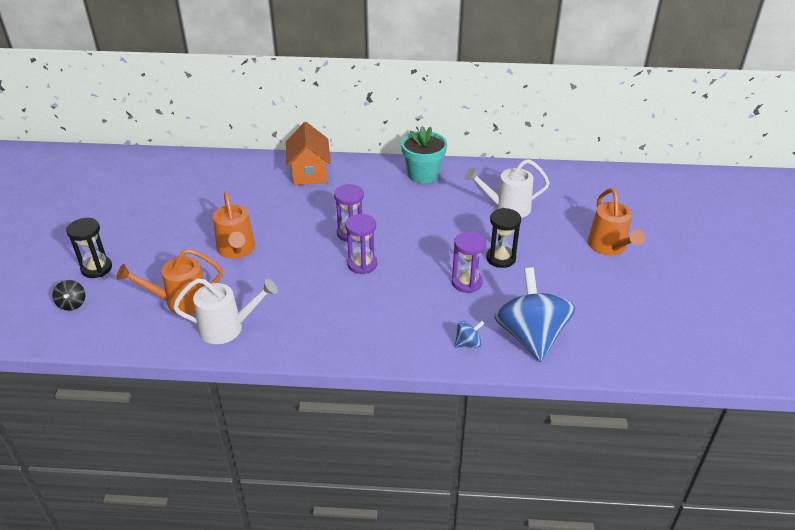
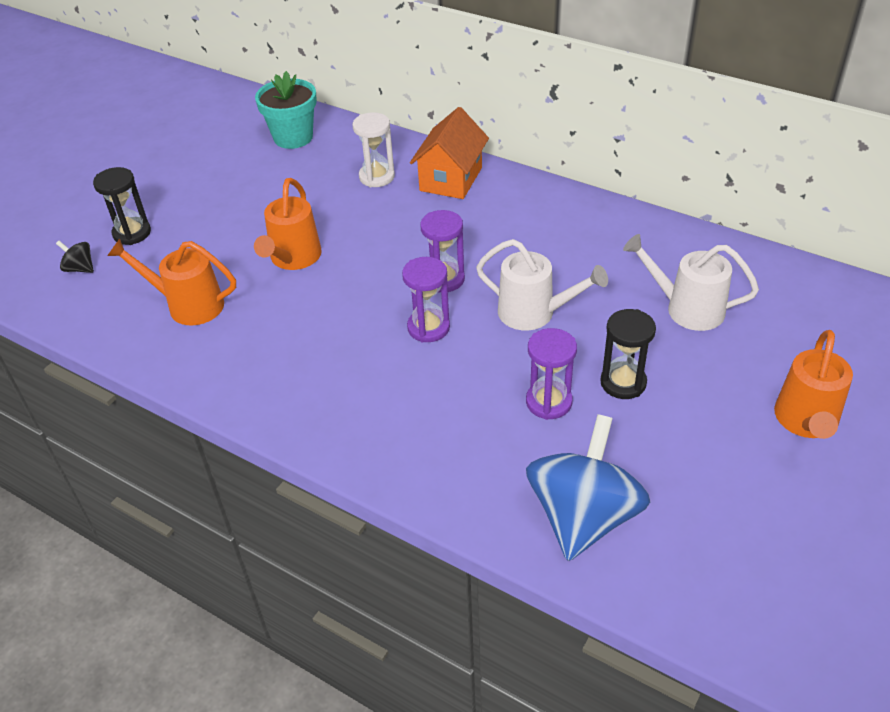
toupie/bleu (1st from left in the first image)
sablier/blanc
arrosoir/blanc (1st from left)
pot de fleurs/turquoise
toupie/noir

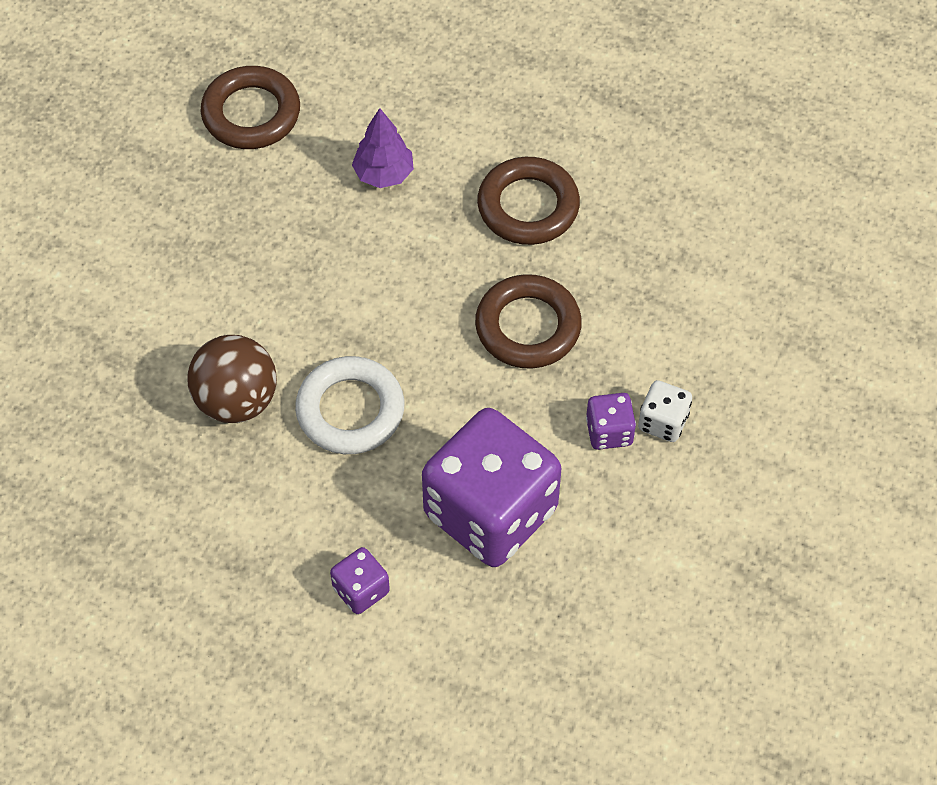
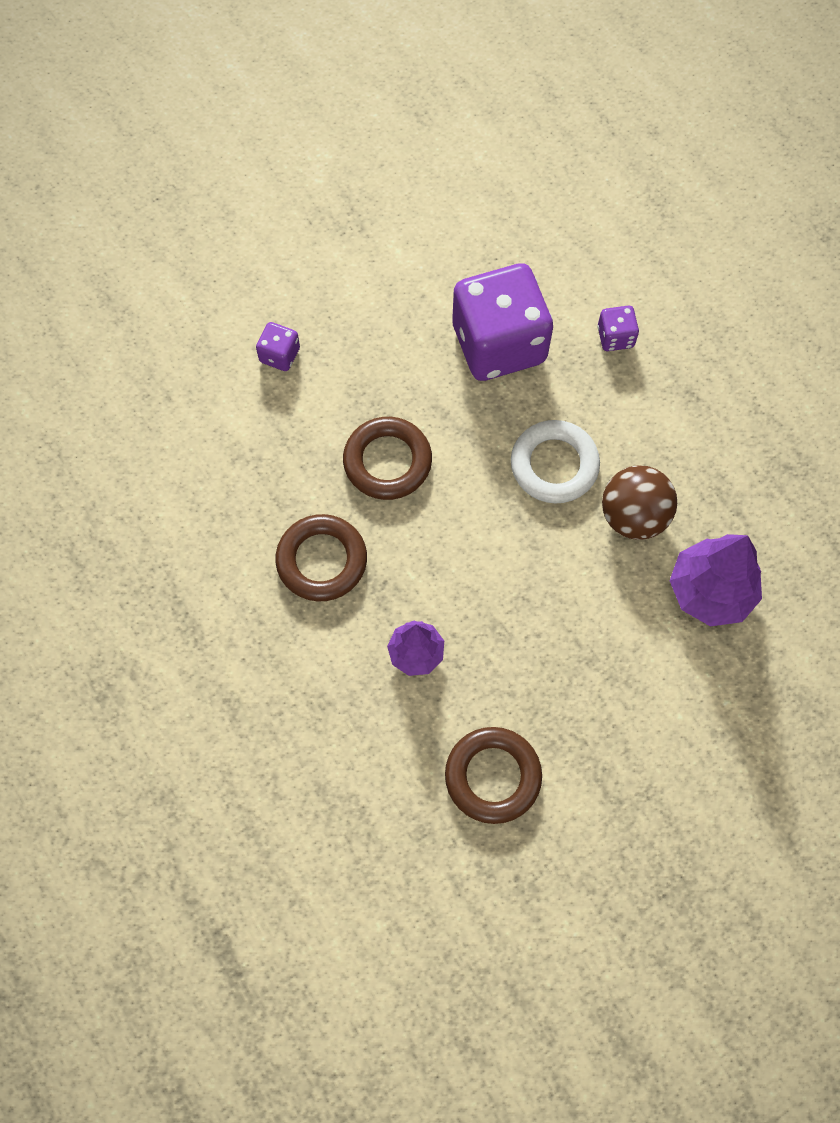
dé/blanc
arbre/violet (2nd from left)
dé/violet (1st from left)

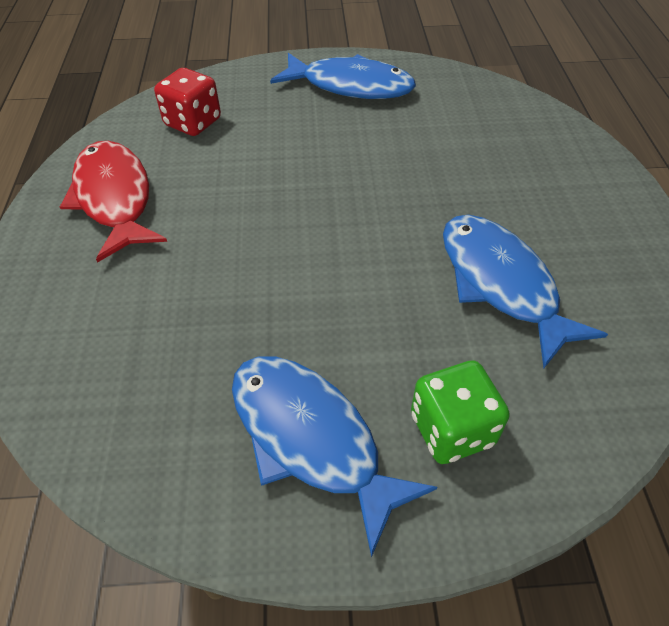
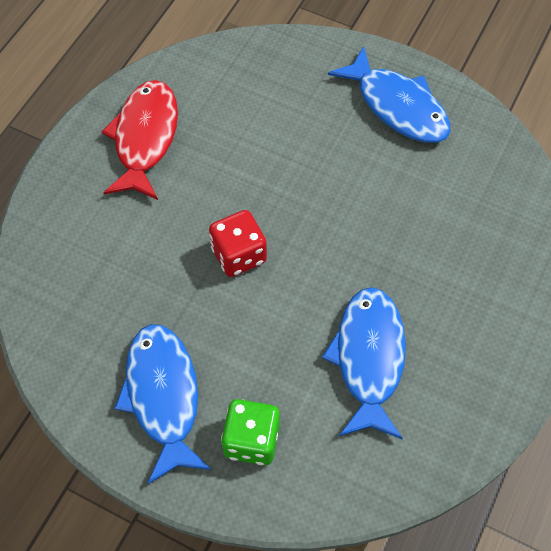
dé/rouge

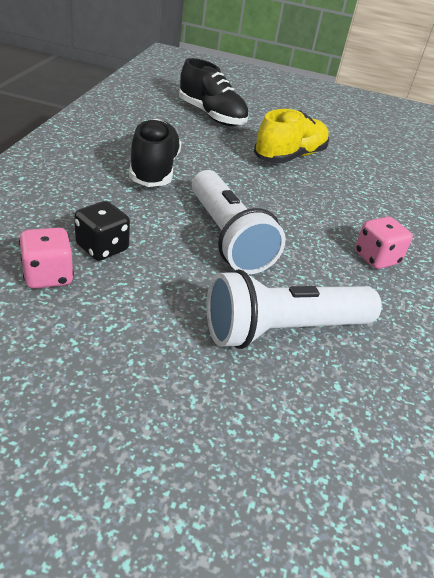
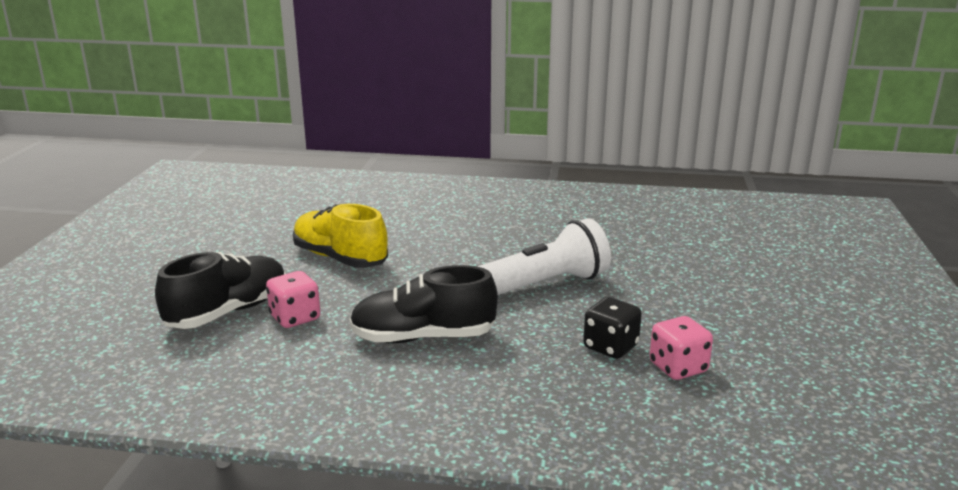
lampe de poche/blanc (2nd from left in the first image)
dé/rose (1st from left)

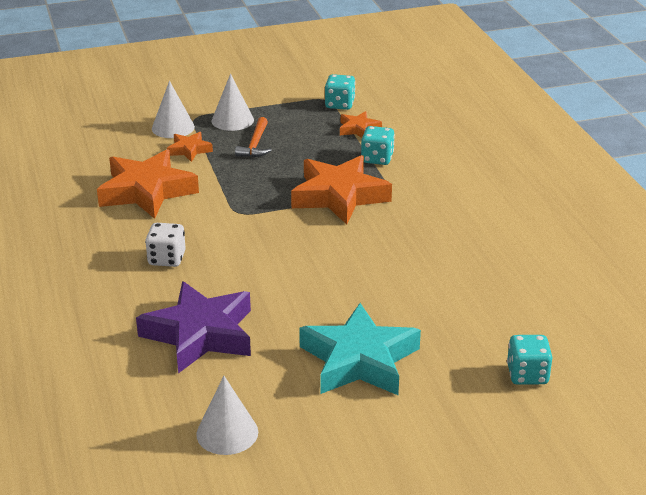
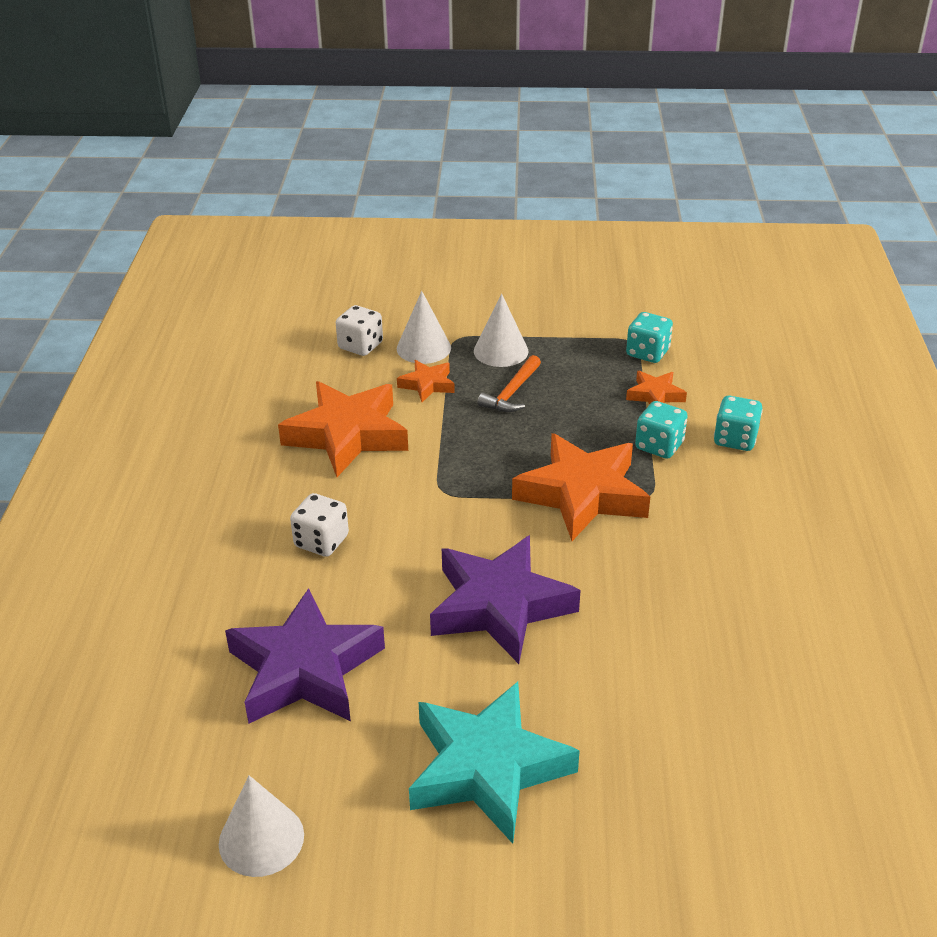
dé/blanc (2nd from left)
étoile/violet (2nd from left)
dé/turquoise (3rd from left)

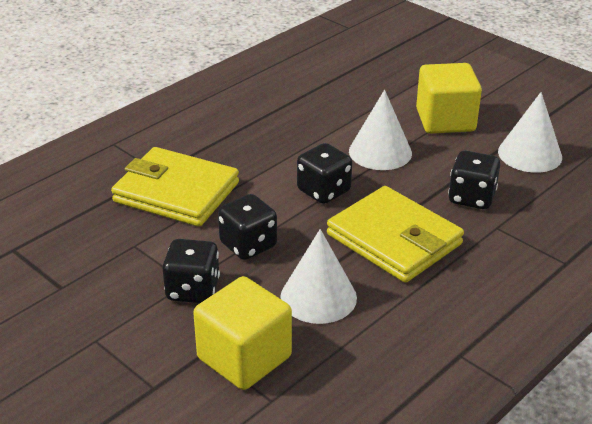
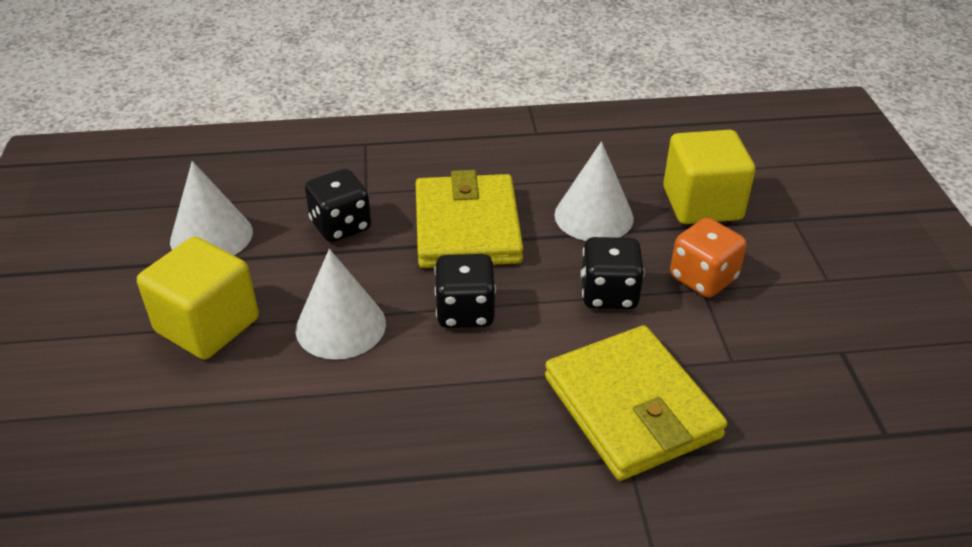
dé/orange

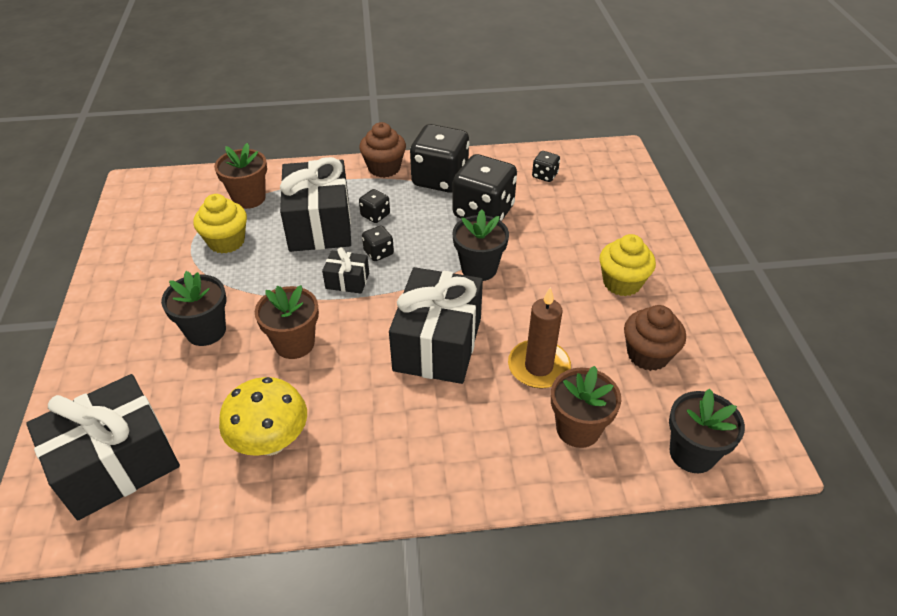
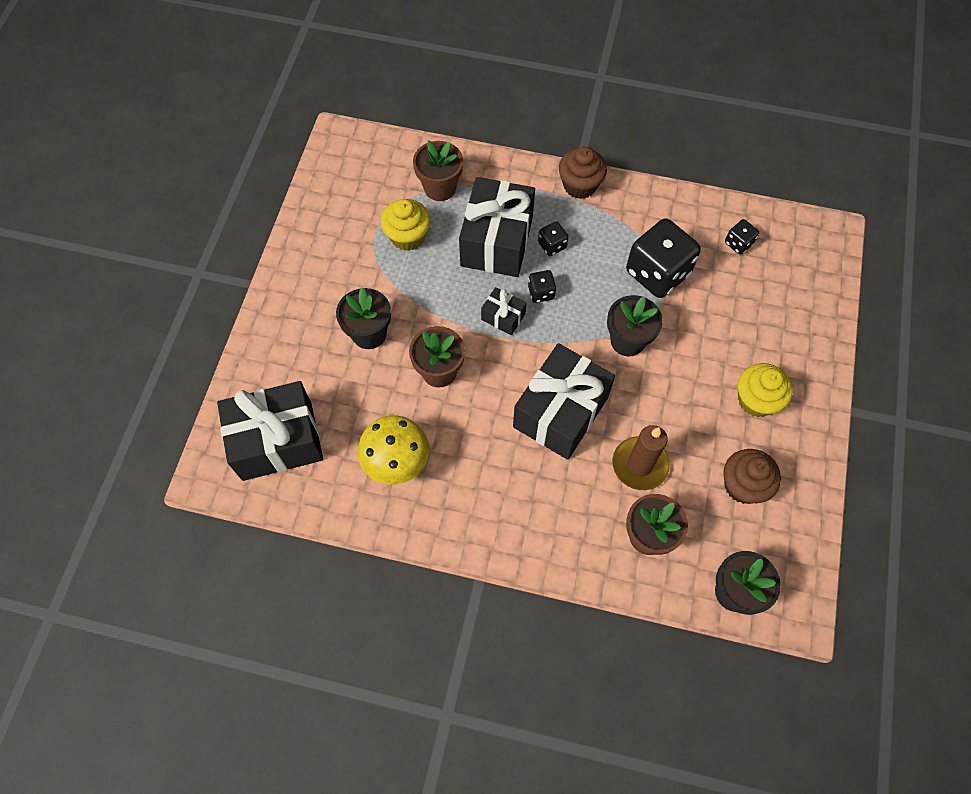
dé/noir (3rd from left in the first image)

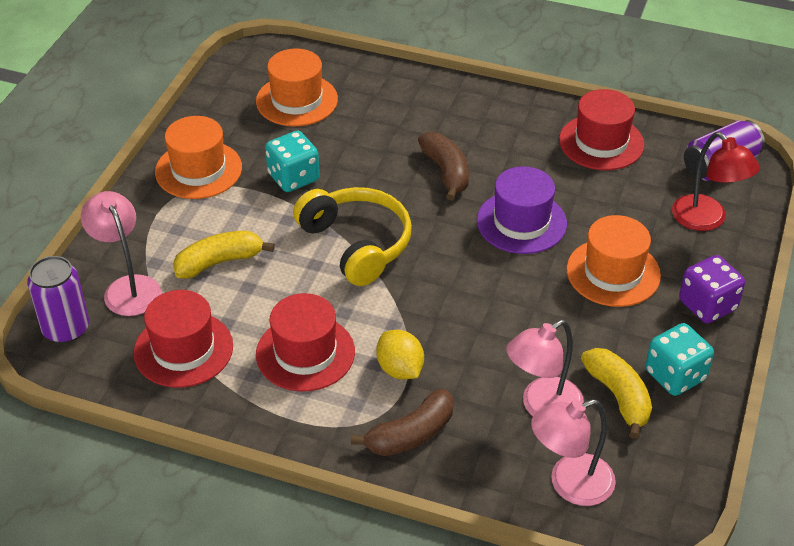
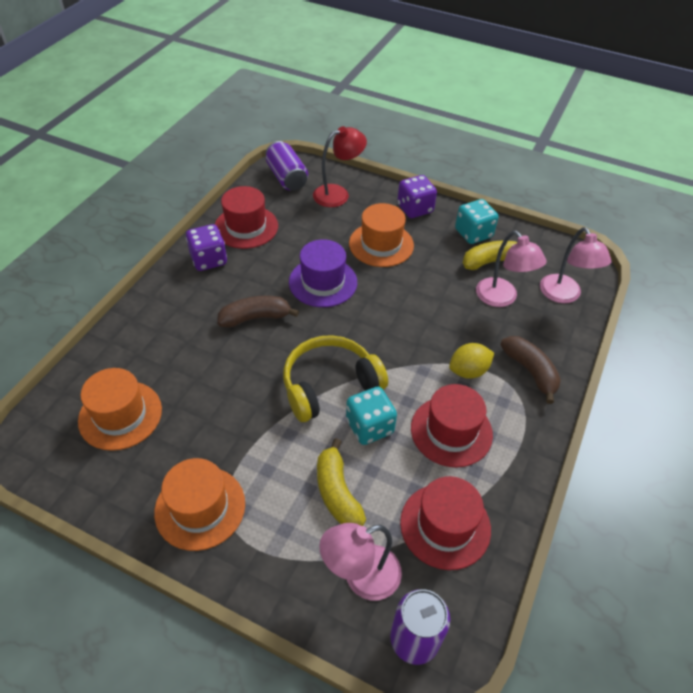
dé/violet (1st from left)
dé/turquoise (1st from left)

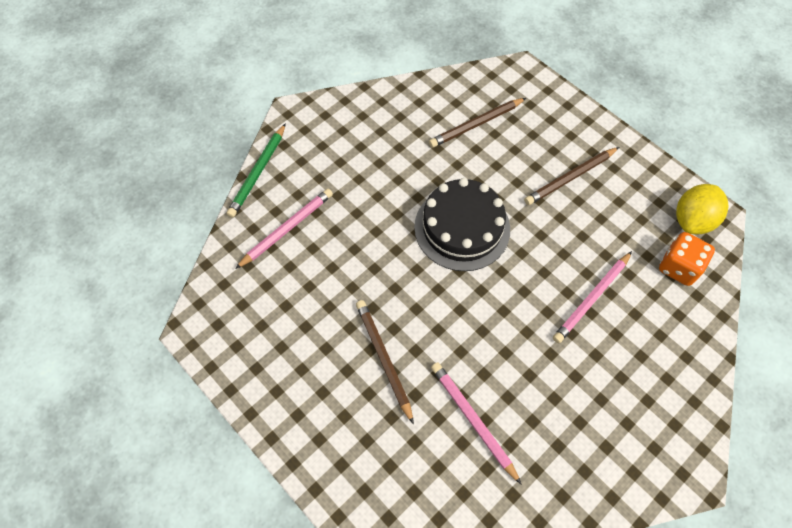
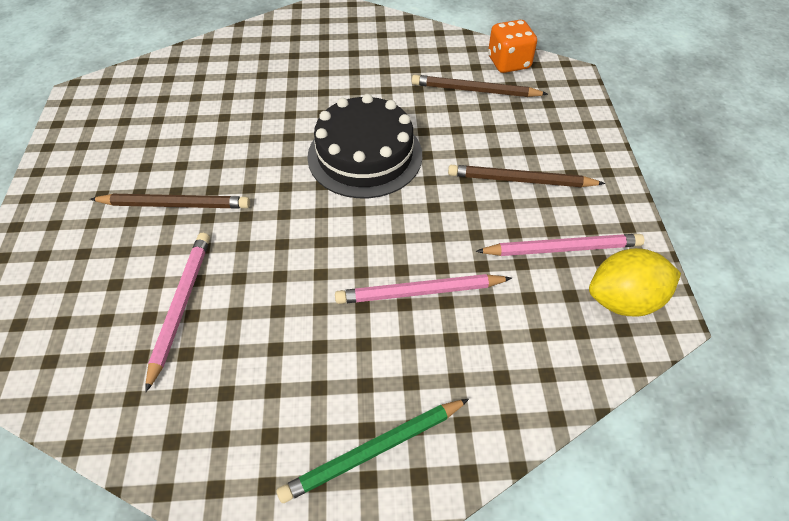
crayon/vert
crayon/rose (3rd from left)
dé/orange
crayon/marron (1st from left)

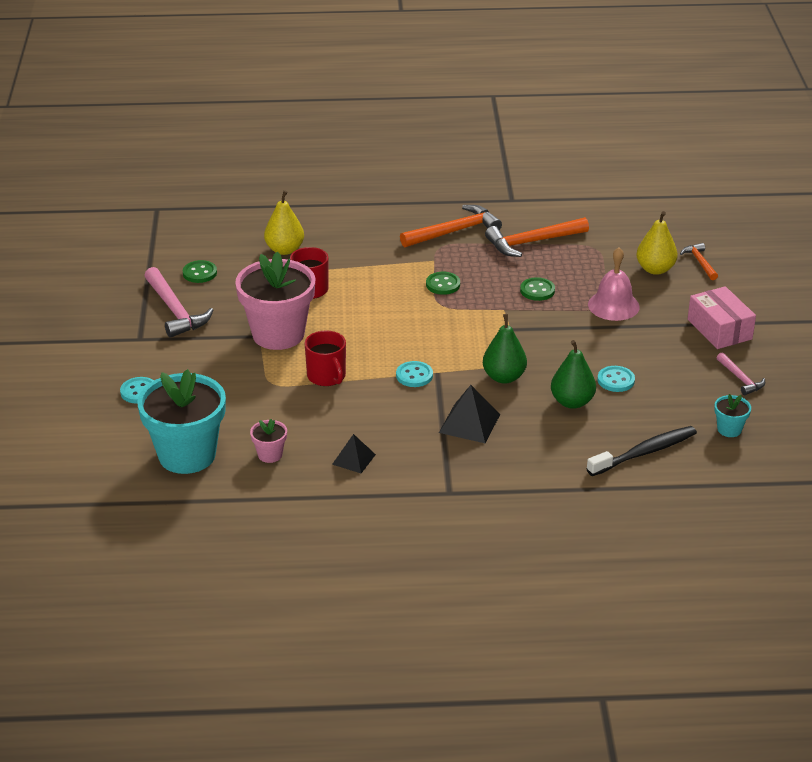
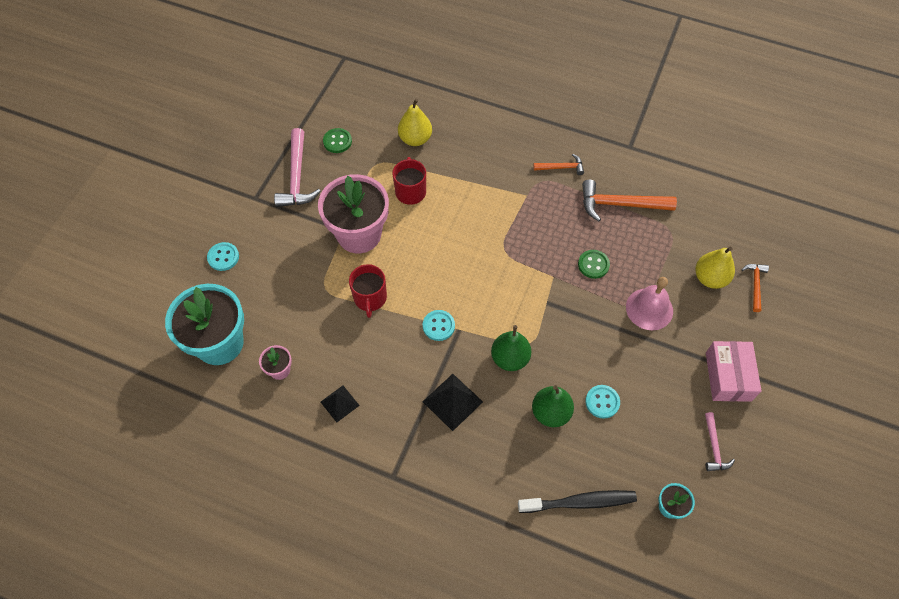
bouton/vert (2nd from left in the first image)
marteau/orange (1st from left)

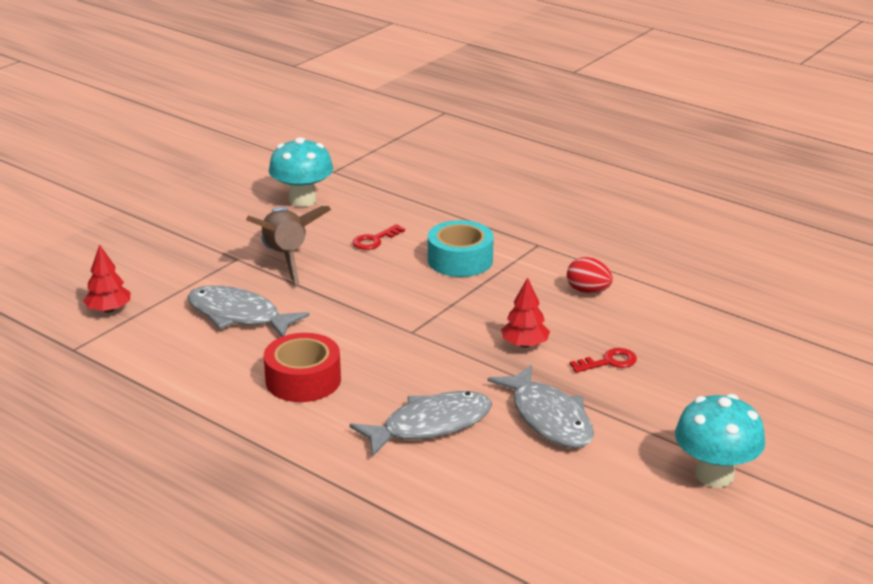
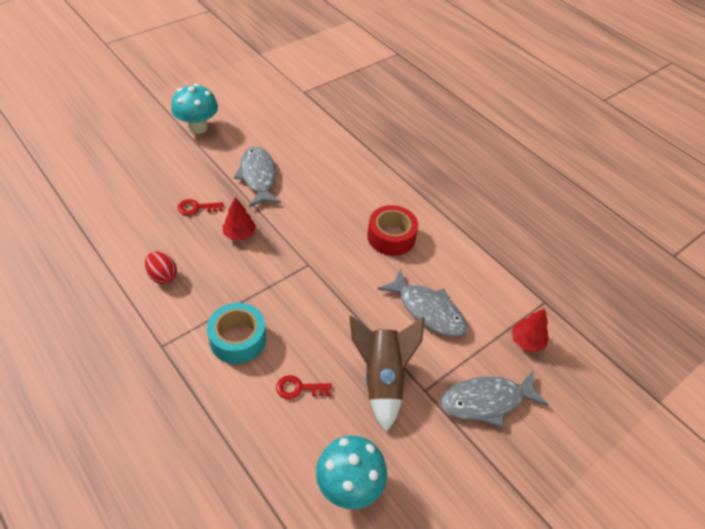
poisson/gris (3rd from left)
clé/rouge (2nd from left)

